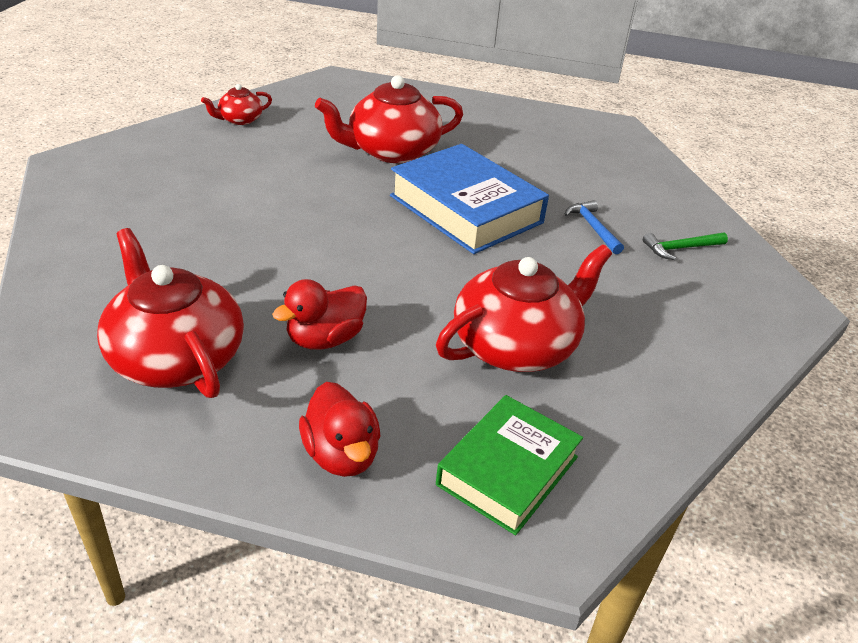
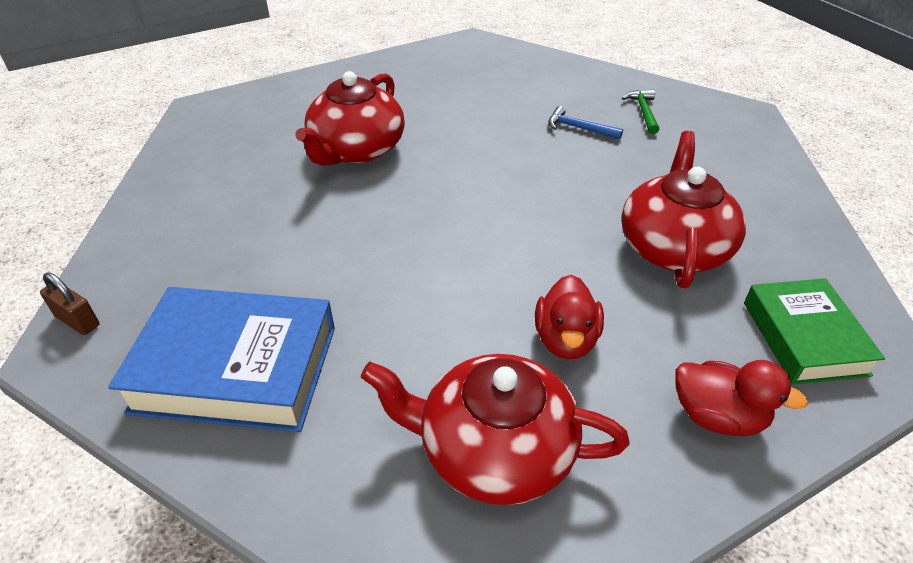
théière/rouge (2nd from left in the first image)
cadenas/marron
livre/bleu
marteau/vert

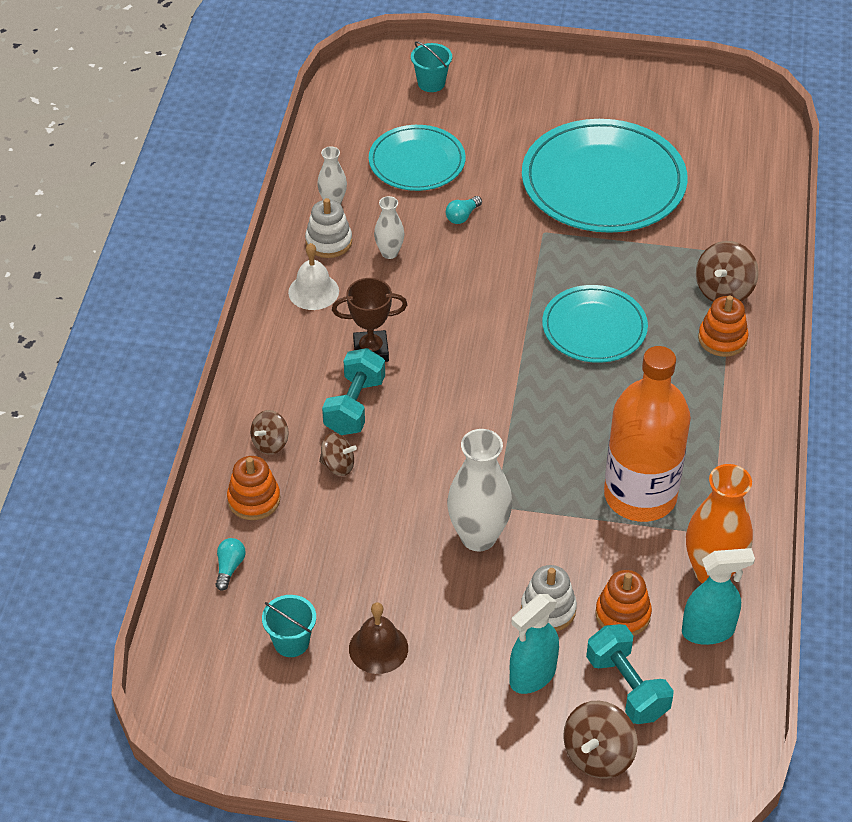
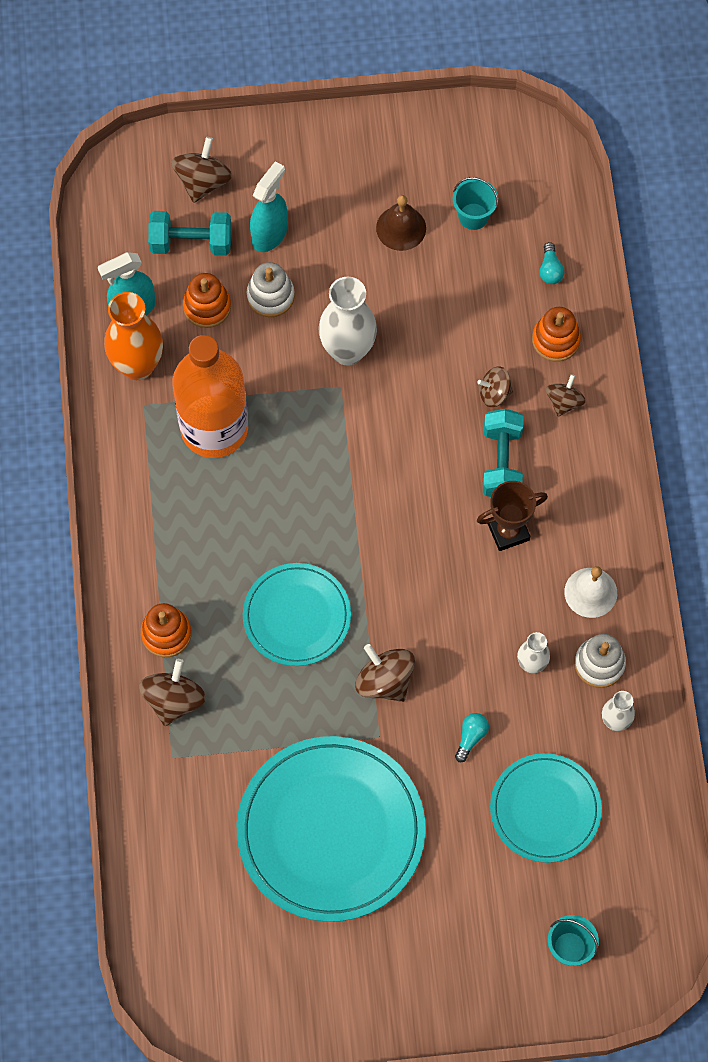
toupie/marron (3rd from left)
haltère/turquoise (1st from left)

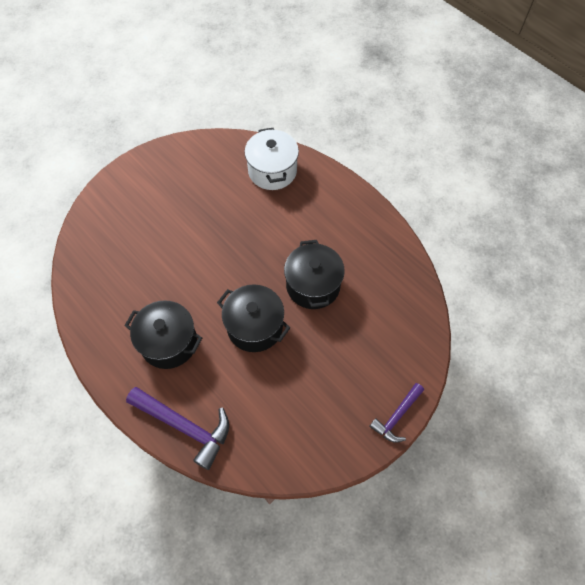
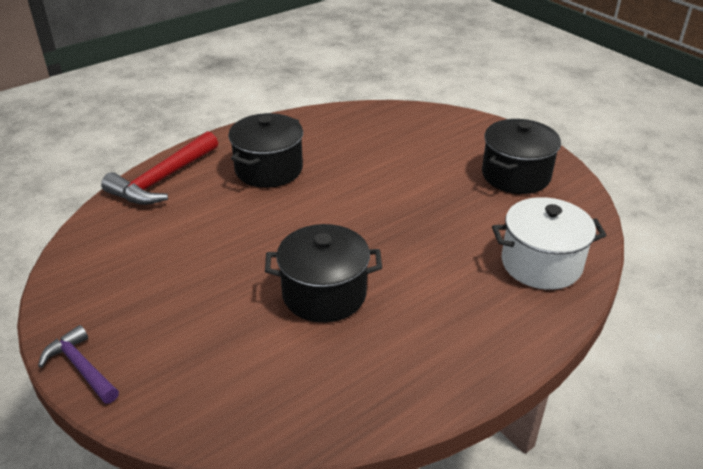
marmite/noir (3rd from left)
marteau/rouge

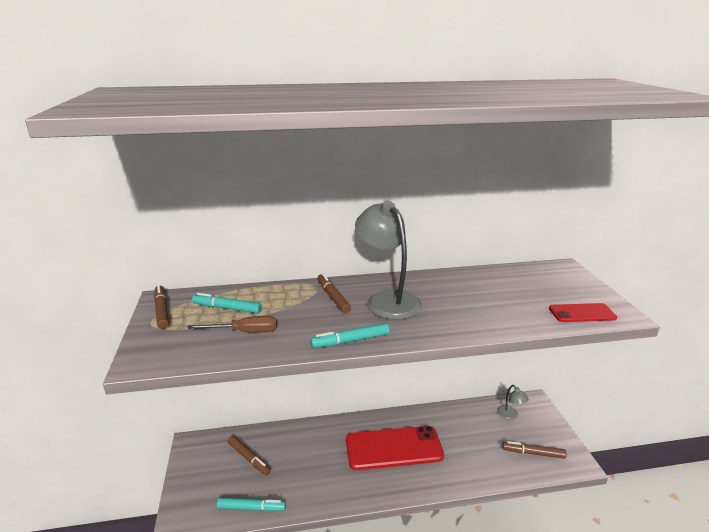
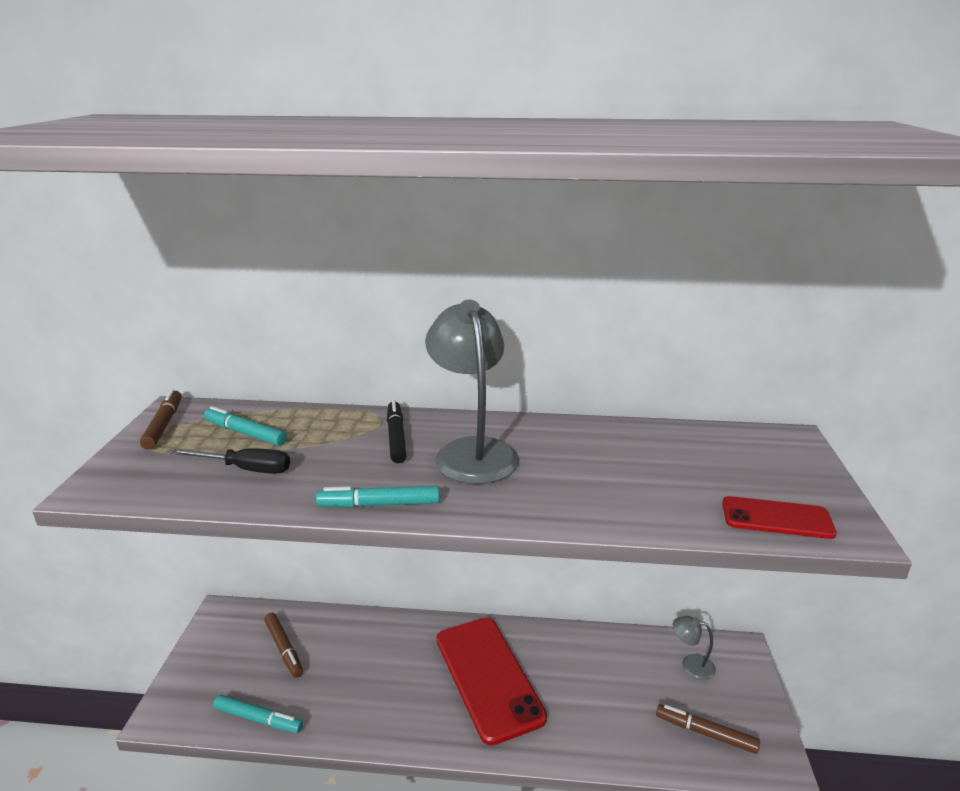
tournevis/noir
feutre/noir
téléphone/rouge (1st from left)
lampe/gris (2nd from left)

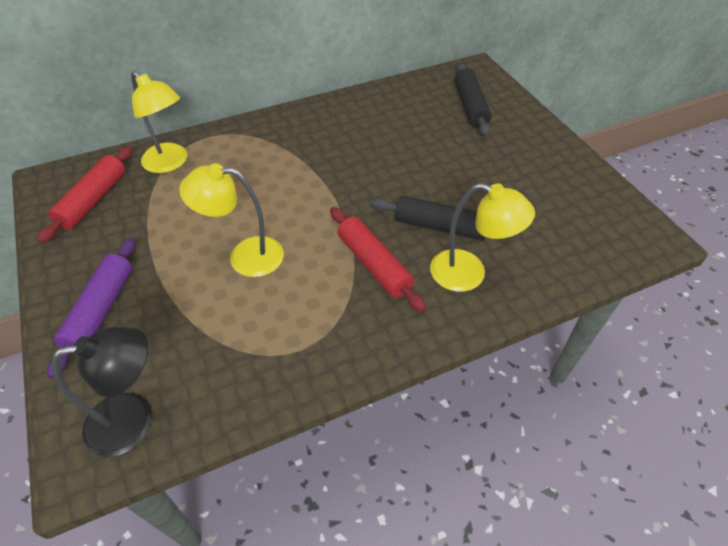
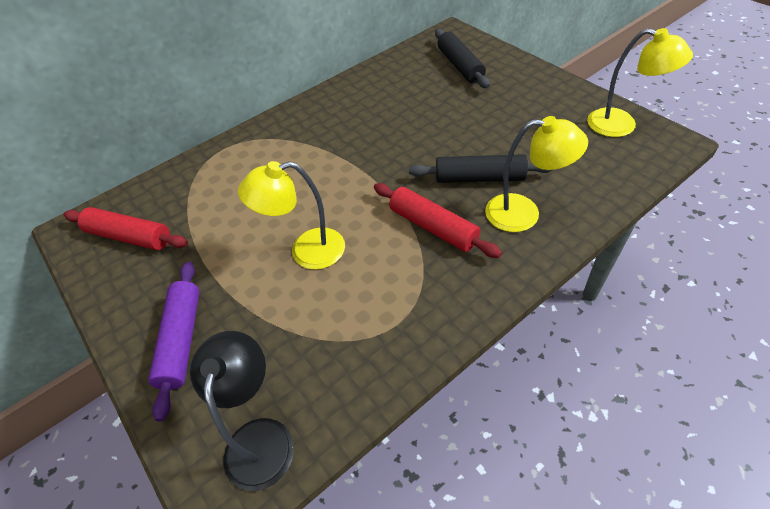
lampe/jaune (3rd from left)
rouleau à pâtisserie/rouge (1st from left)
lampe/noir

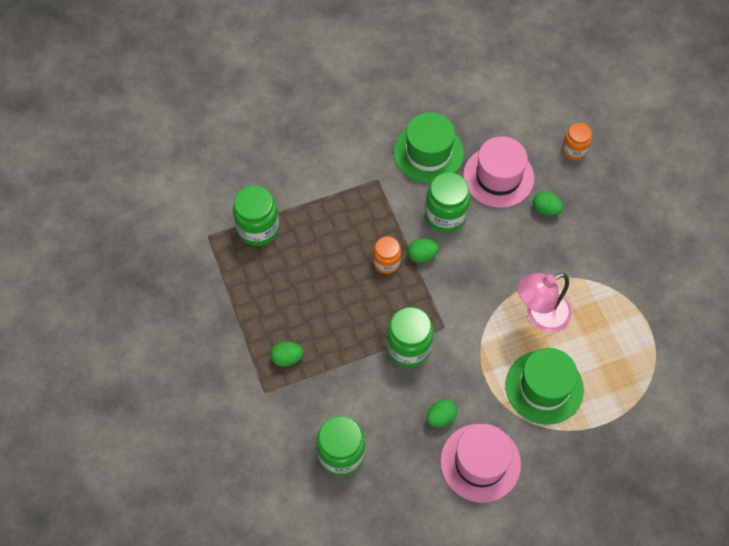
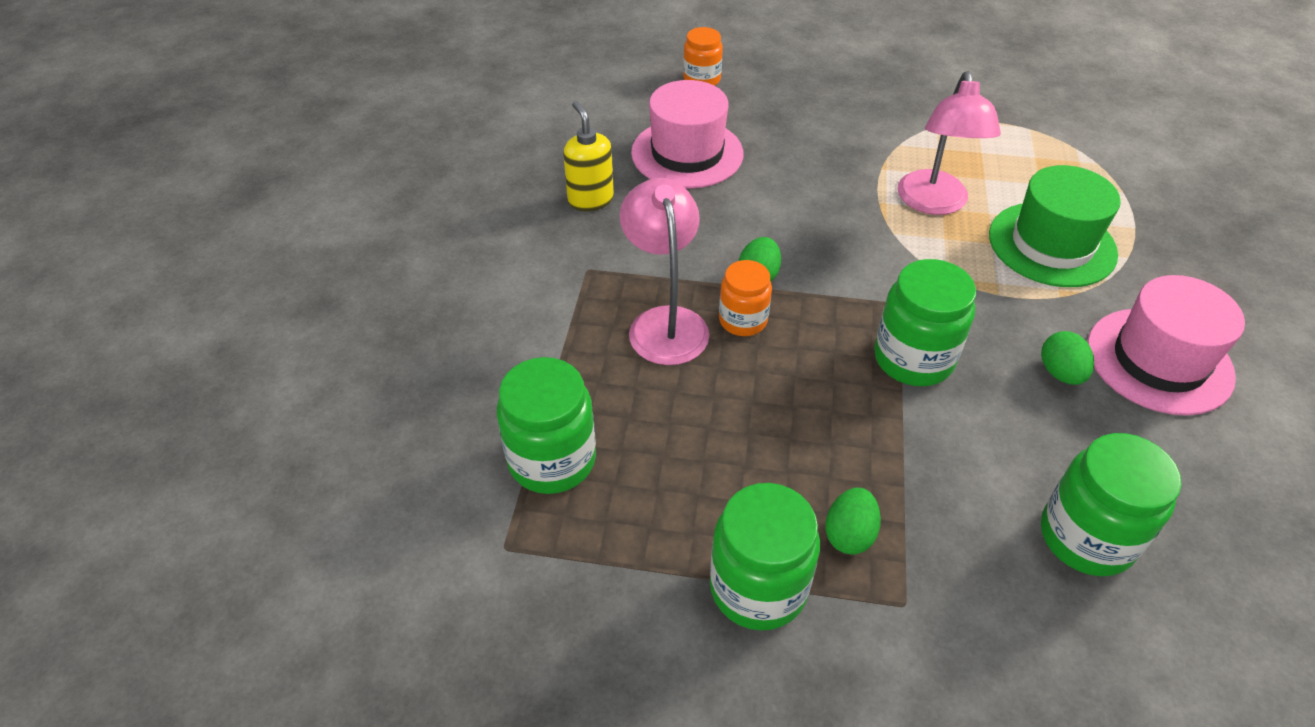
œuf/vert (4th from left in the first image)
lampe/rose (1st from left)
bocal/vert (2nd from left)
distributeur de savon/jaune

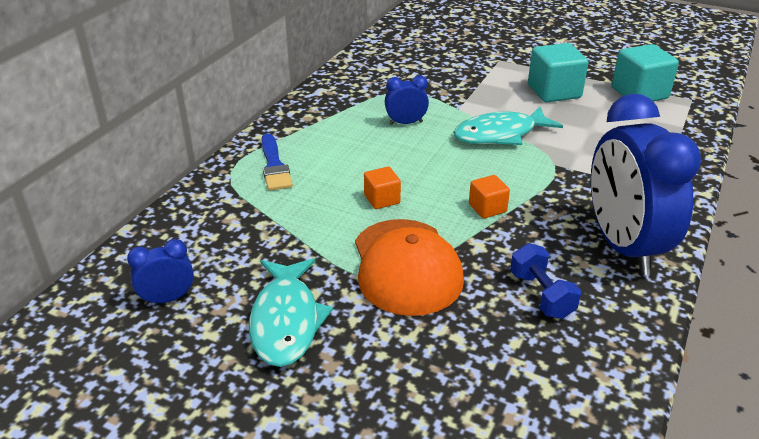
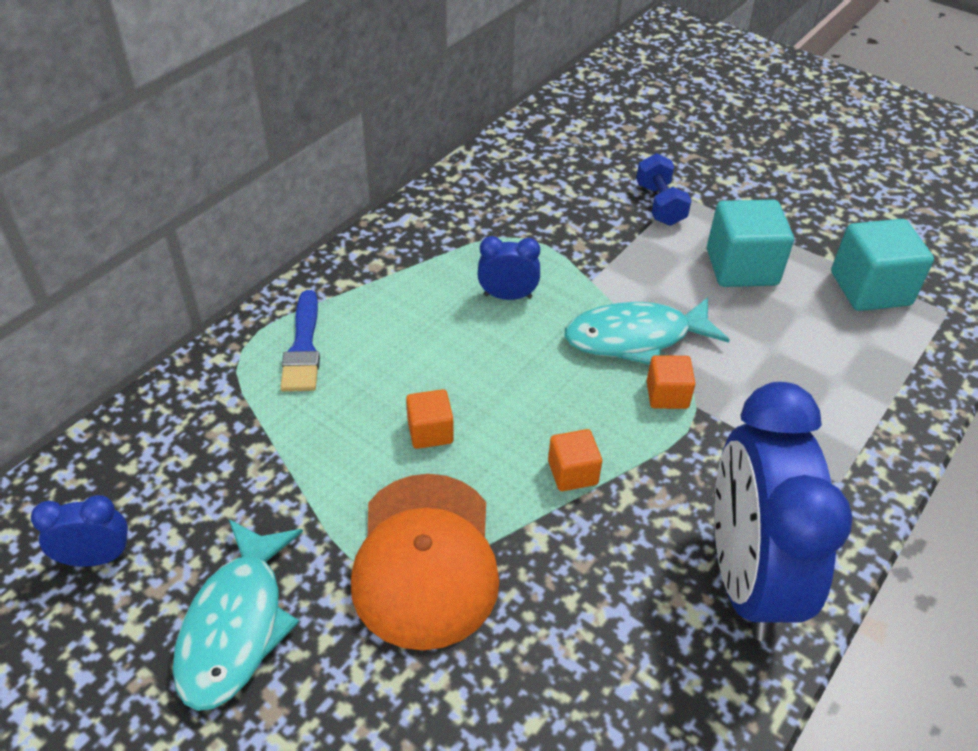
cube/orange (3rd from left)
haltère/bleu

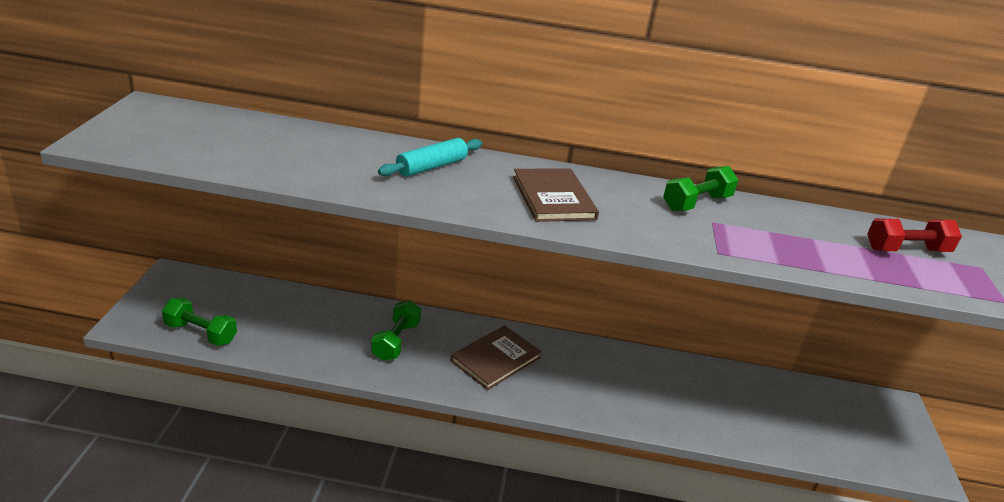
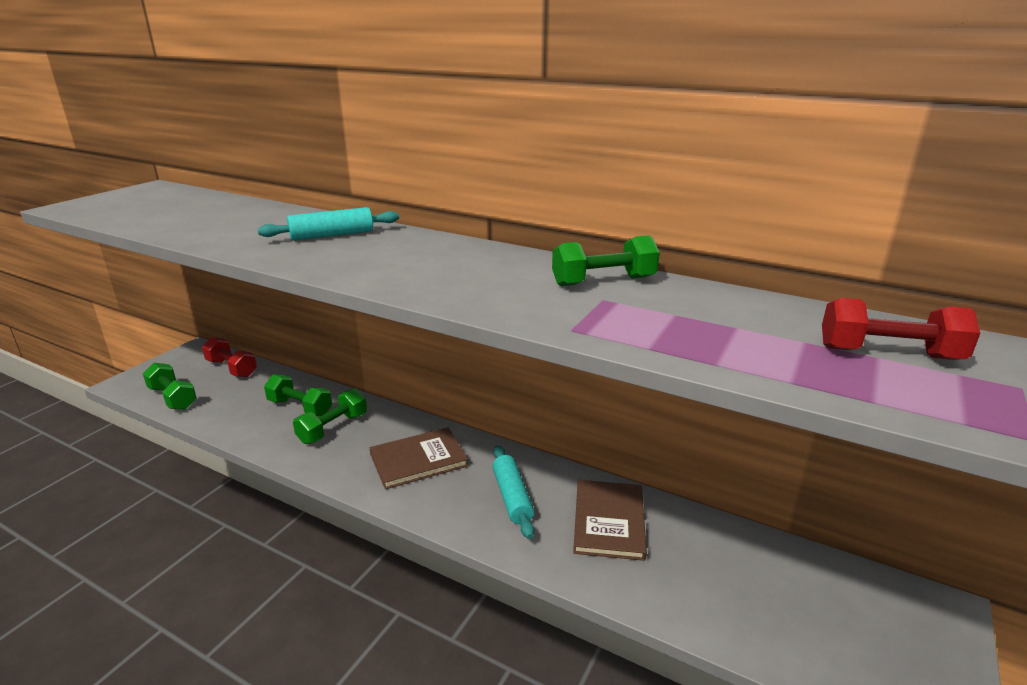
haltère/rouge (1st from left)
haltère/vert (2nd from left)
rouleau à pâtisserie/turquoise (2nd from left)
livre/marron (2nd from left)

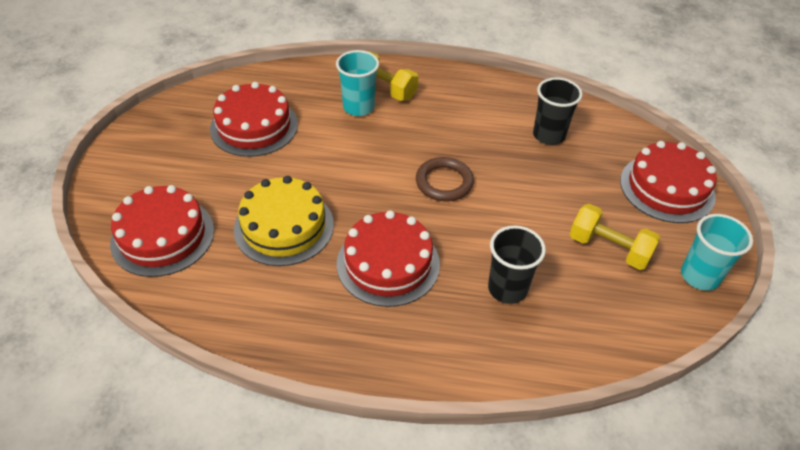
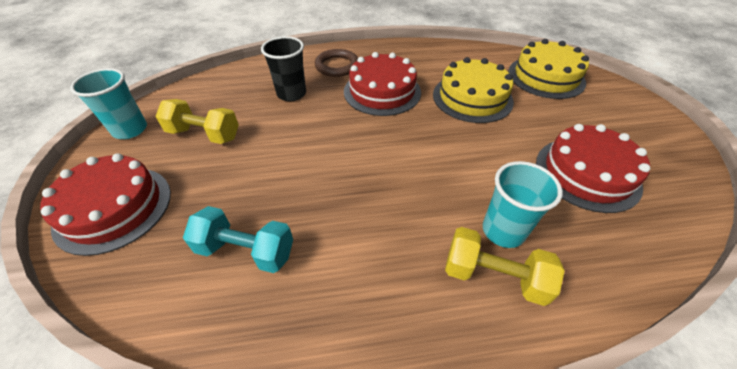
anneau/marron
haltère/turquoise
gâteau/jaune (2nd from left)

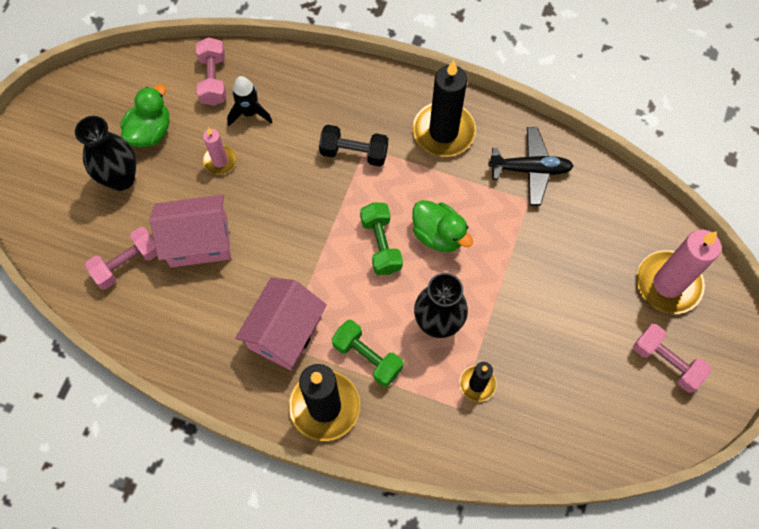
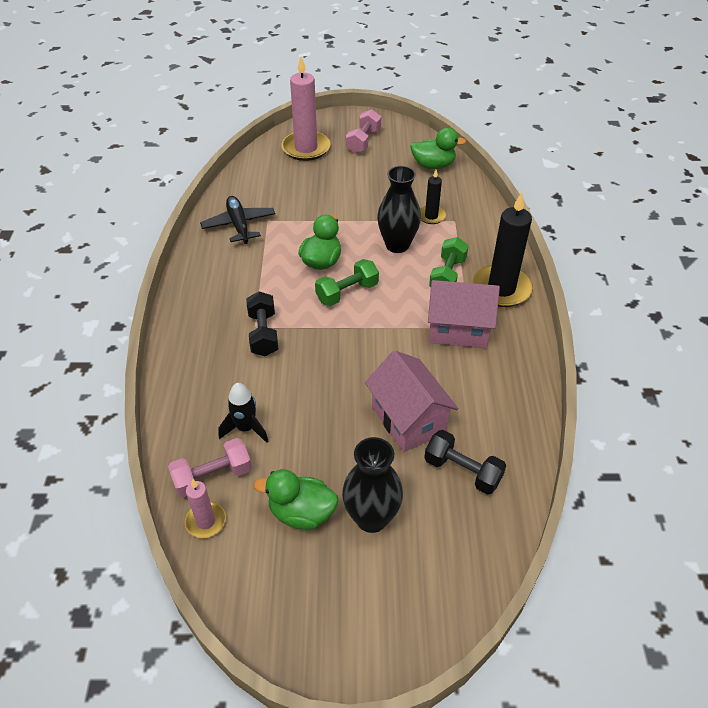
bougie/noir (2nd from left in the first image)
canard/vert (3rd from left)
bougie/rose (1st from left)
haltère/noir (2nd from left)

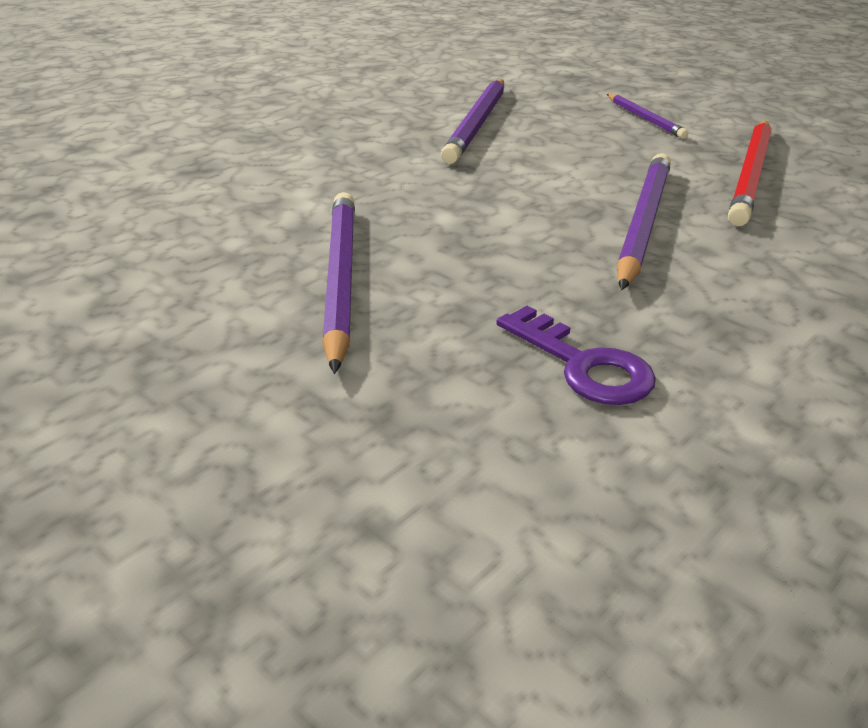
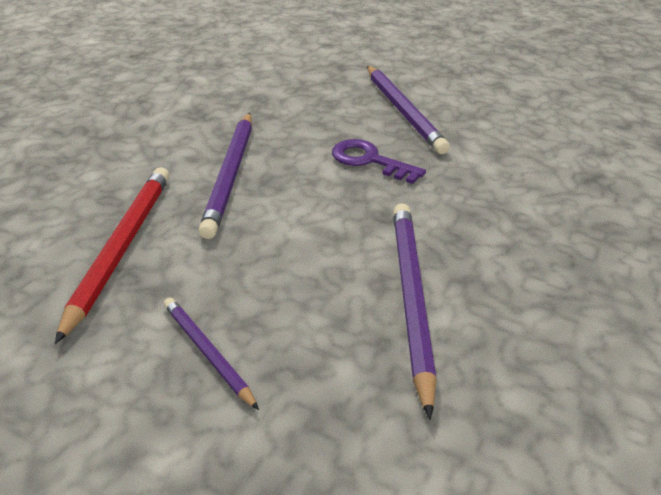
clé/violet

